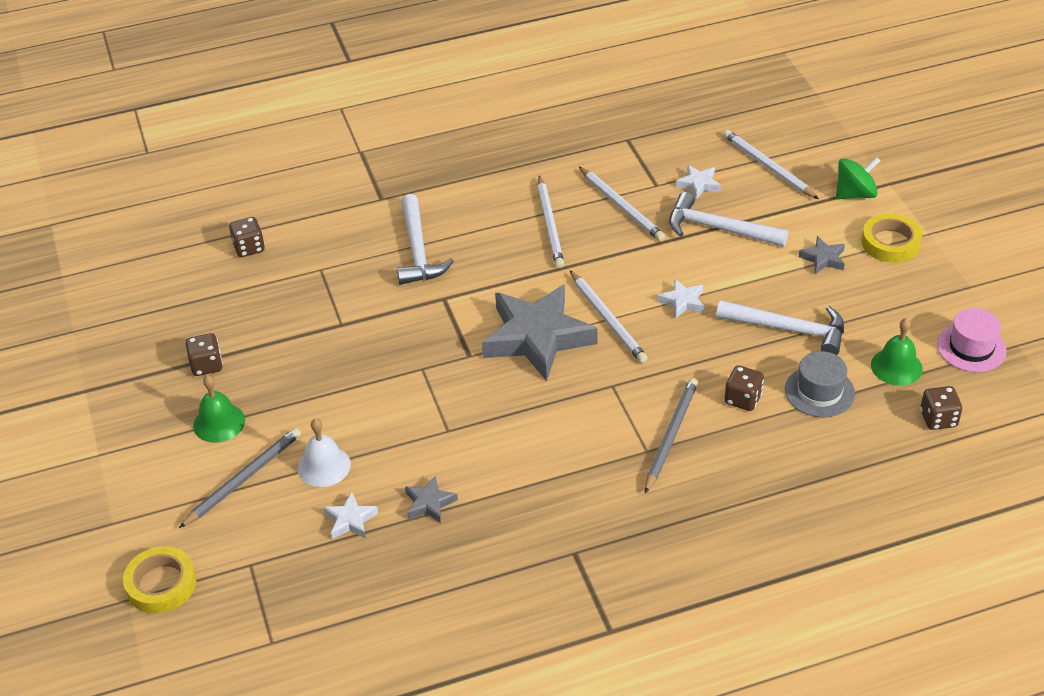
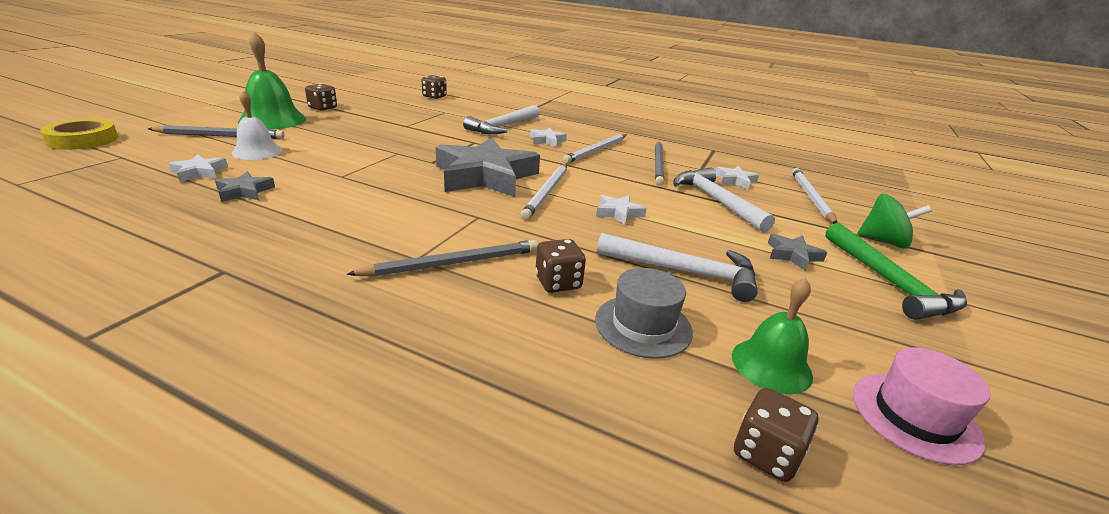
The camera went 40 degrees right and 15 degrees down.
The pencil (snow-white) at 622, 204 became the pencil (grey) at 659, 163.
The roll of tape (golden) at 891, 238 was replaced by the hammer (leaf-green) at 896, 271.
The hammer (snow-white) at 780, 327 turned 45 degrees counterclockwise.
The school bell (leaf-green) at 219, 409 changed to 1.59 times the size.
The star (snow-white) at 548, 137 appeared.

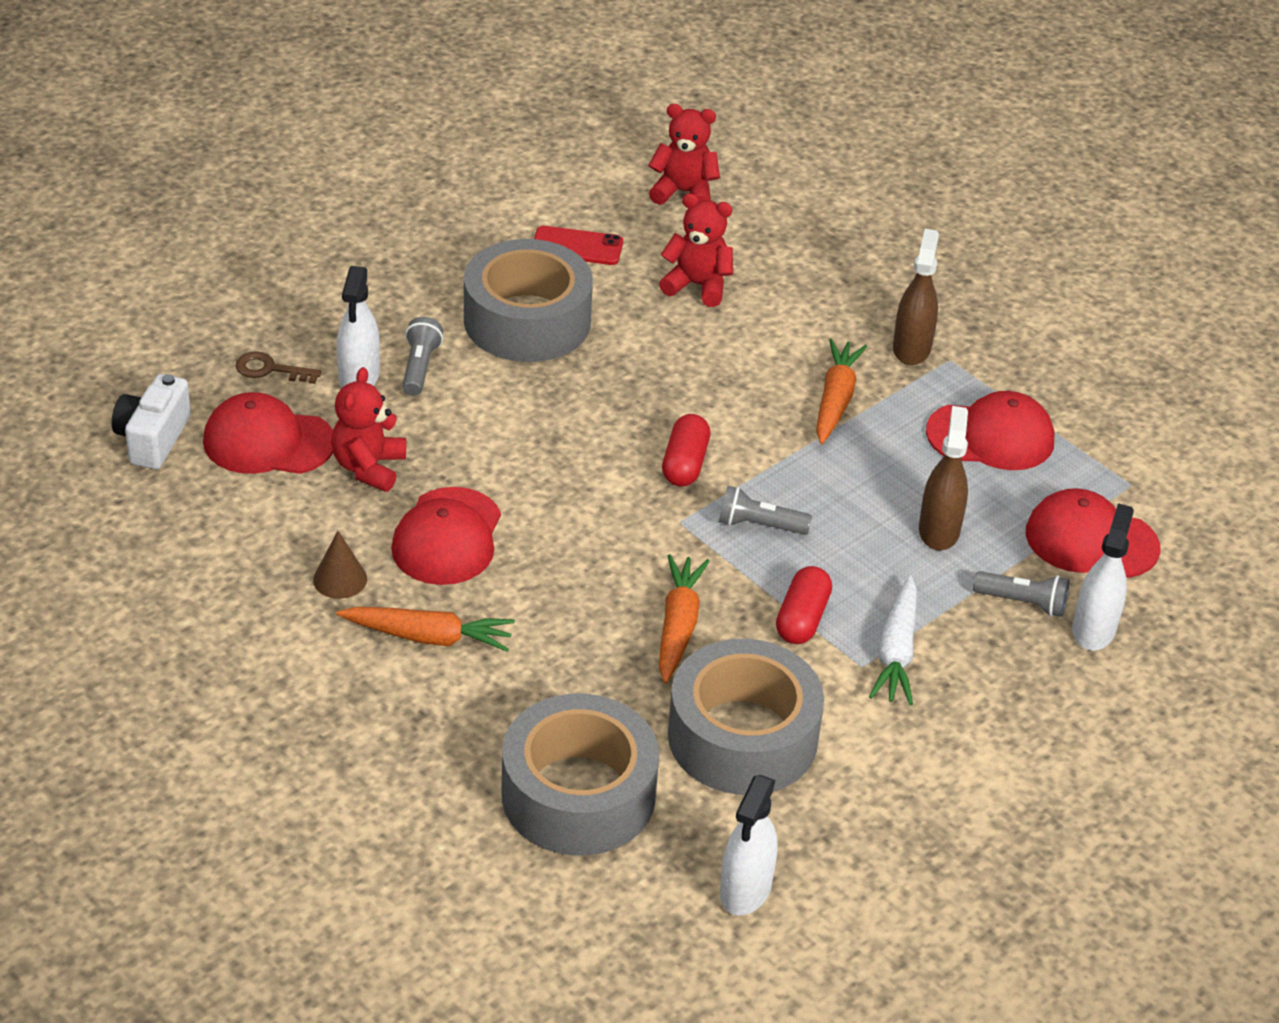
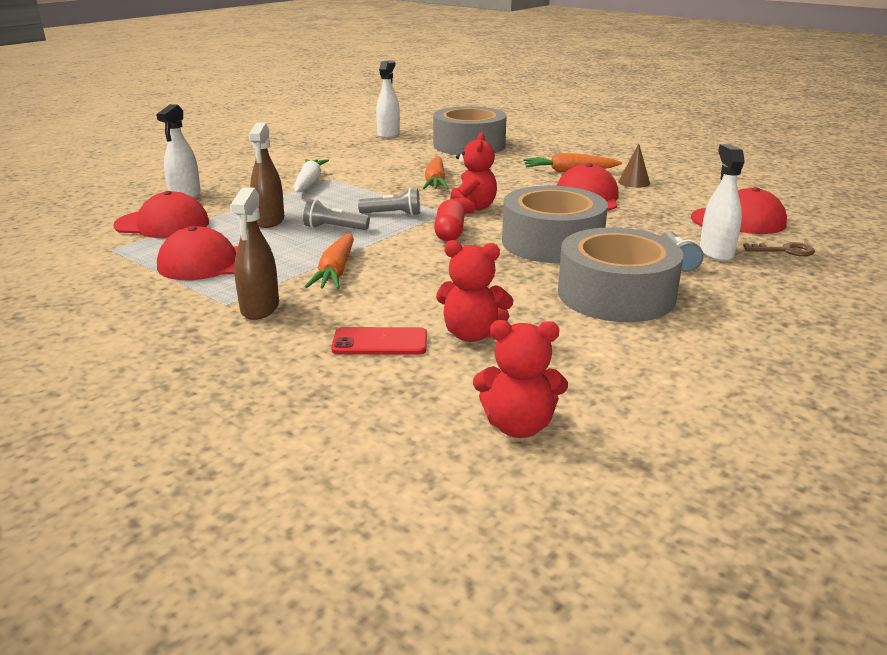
The camera went 175 degrees right and 15 degrees down.
The mobile phone (red) moved from 578, 245 to 379, 341.
The teddy (red) moved from 368, 429 to 473, 173.
The photo camera (snow-white) at 151, 421 disappeared.
The capsule (red) at 804, 605 disappeared.
The torch (grey) moved from 1021, 594 to 336, 215.
The roll of tape (grey) moved from 746, 717 to 555, 224.

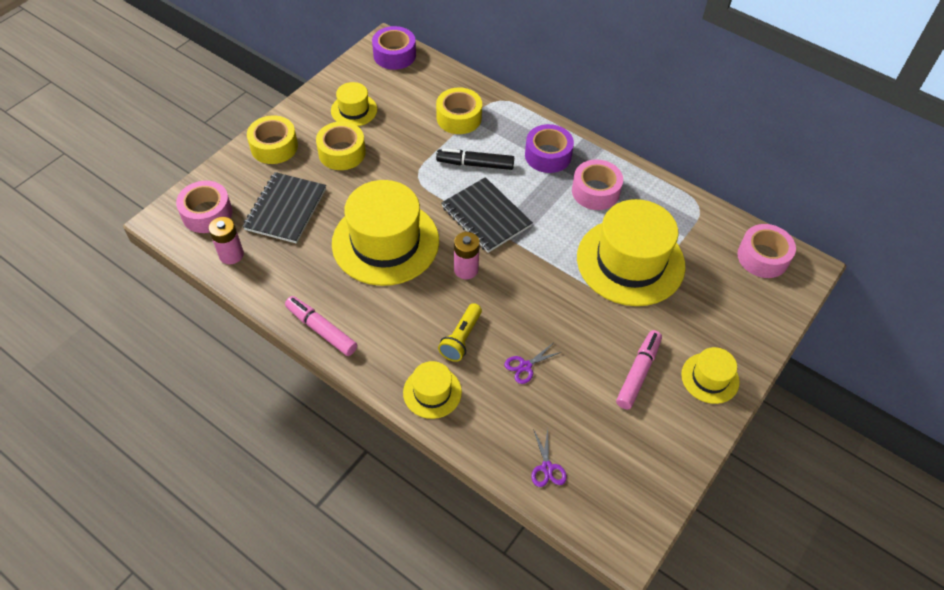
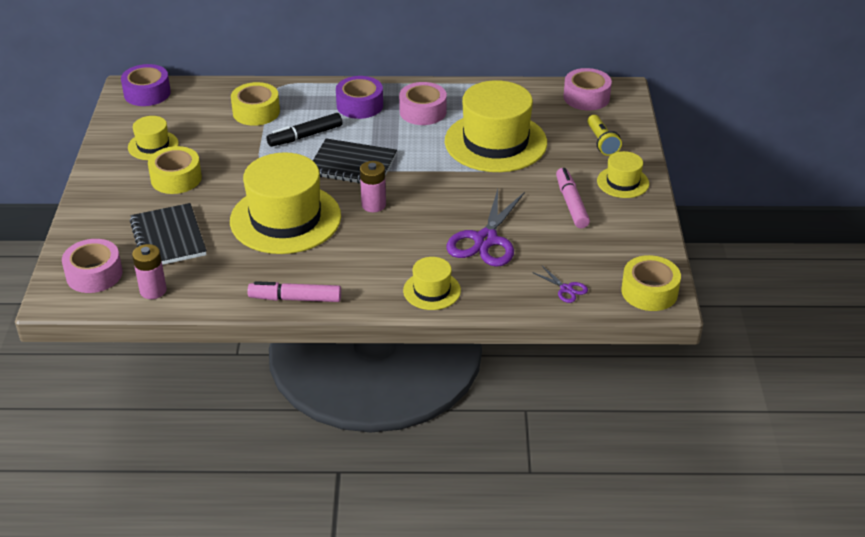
The camera went 35 degrees left and 15 degrees down.
The roll of tape (golden) moved from 272, 139 to 651, 283.
The torch (golden) moved from 460, 332 to 604, 135.
The pair of scissors (violet) at 532, 363 changed to 2.16 times the size.

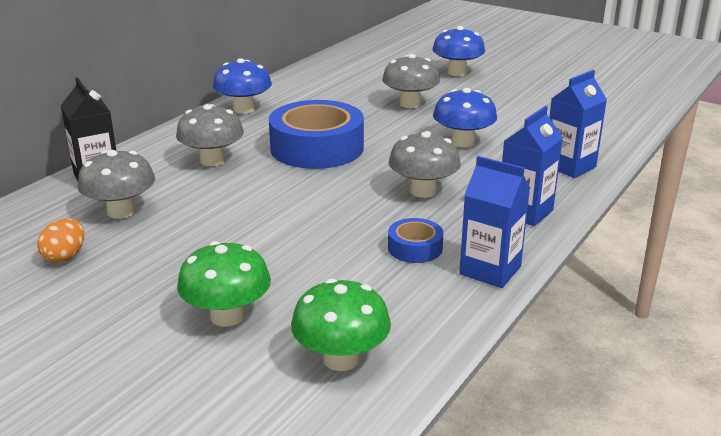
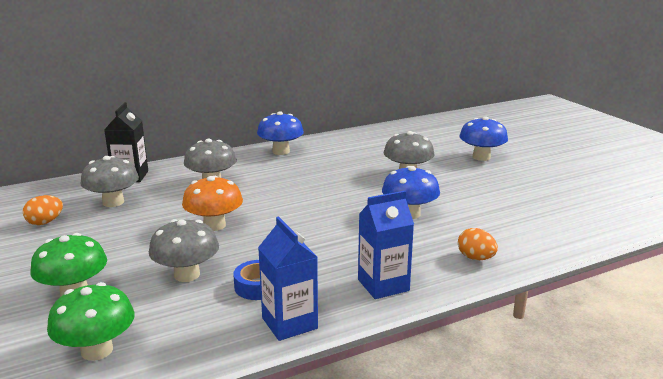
The camera went 30 degrees right and 5 degrees down.
The carton (royal blue) at 578, 124 was replaced by the egg (bright orange) at 478, 244.
The roll of tape (royal blue) at 316, 134 disappeared.
The toadstool (grey) moved from 425, 164 to 184, 250.
The toadstool (bright orange) at 212, 203 appeared.

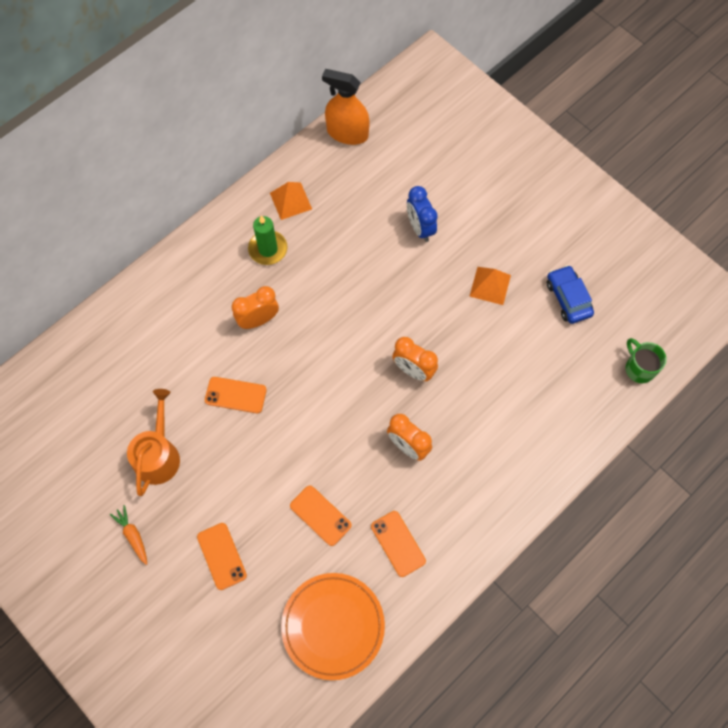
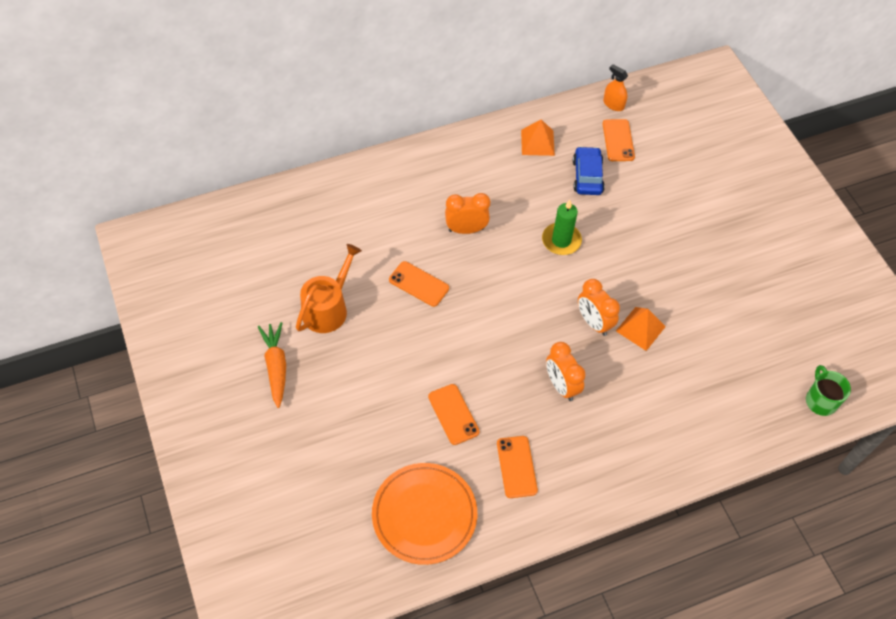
The camera went 20 degrees right and 10 degrees down.
The spray bottle (bright orange) at 346, 107 changed to 0.56 times the size.
The alarm clock (royal blue) at 422, 214 disappeared.
The candle (leaf-green) moved from 268, 240 to 562, 227.
The car (royal blue) moved from 570, 294 to 589, 170.
The pyramid (bright orange) moved from 490, 286 to 641, 329.
The toy carrot (bright orange) at 128, 535 changed to 1.50 times the size.
The mobile phone (bright orange) moved from 222, 556 to 619, 140.

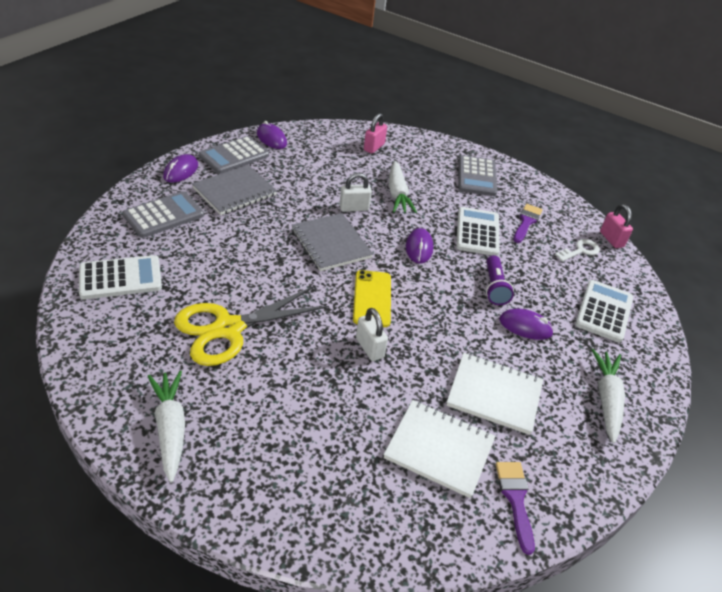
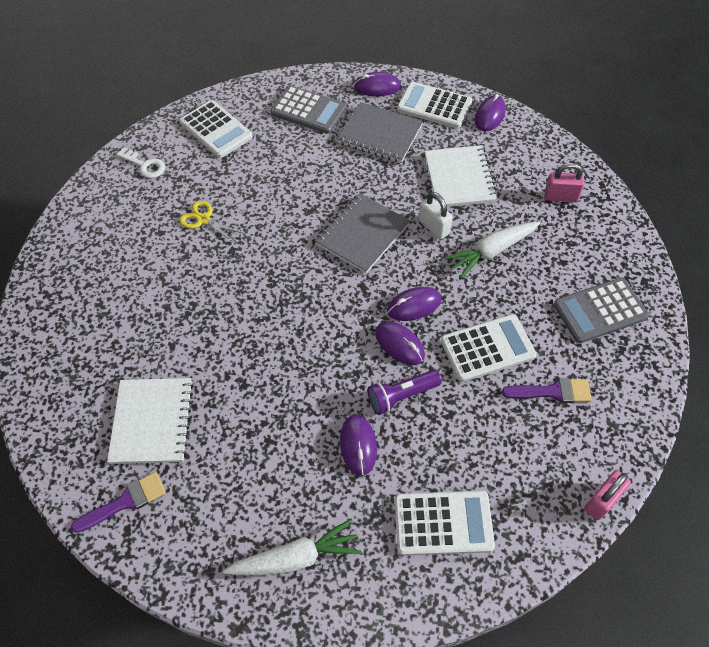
The camera went 70 degrees right and 15 degrees up.
The pocket calculator (grey) at 234, 155 became the pocket calculator (snow-white) at 434, 105.
The latchkey (snow-white) moved from 577, 250 to 140, 162.
The mobile phone (golden) at 372, 298 disappeared.
The pair of scissors (golden) at 251, 326 changed to 0.48 times the size.
The padlock (snow-white) at 372, 334 disappeared.
The notebook (snow-white) moved from 494, 394 to 461, 176.
The toy carrot (snow-white) at 166, 426 disappeared.
The computer mouse (violet) at 400, 343 appeared.

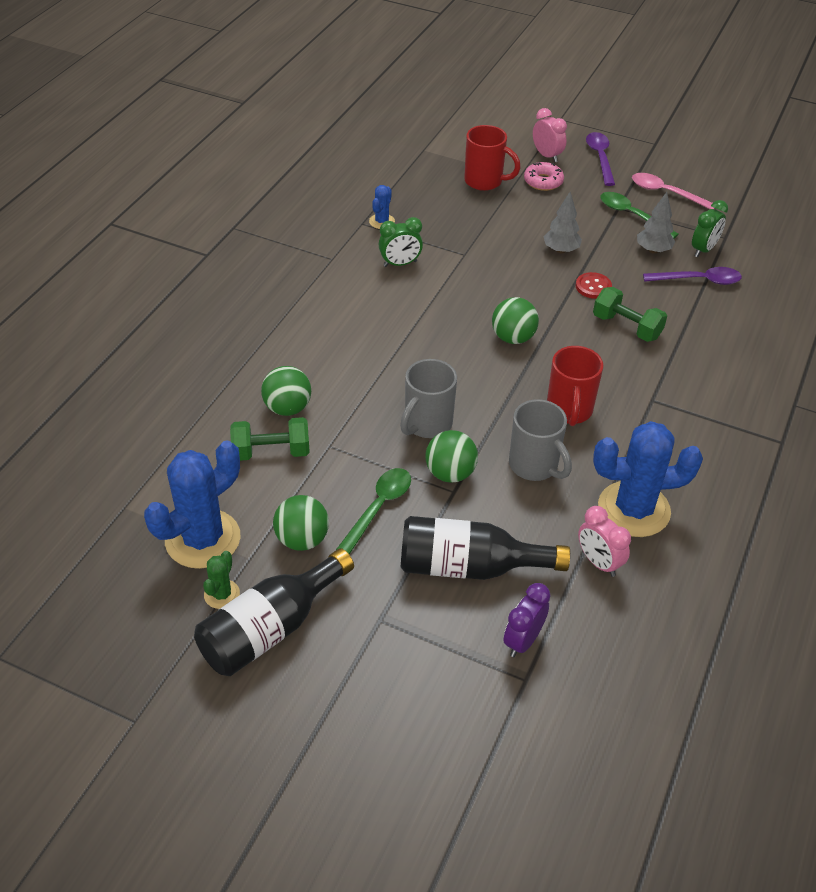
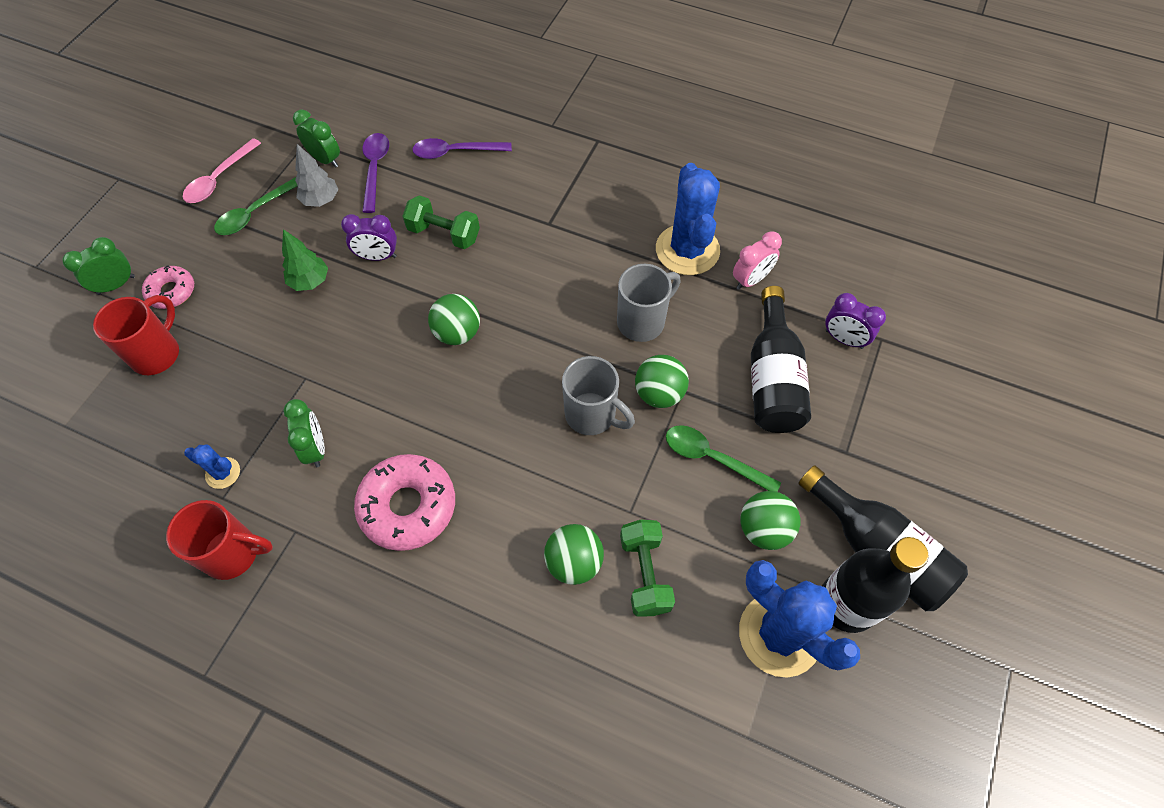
The camera went 90 degrees left and 15 degrees up.
The alarm clock (rose-pink) at 550, 135 became the alarm clock (leaf-green) at 99, 266.
The spoon (violet) moved from 600, 159 to 462, 148.
The toy tree (grey) at 562, 222 became the toy tree (leaf-green) at 305, 260.
The shirt button (red) at 594, 285 was replaced by the alarm clock (violet) at 369, 237.
The free weight (leaf-green) at 630, 314 turned 75 degrees clockwise.
The coffee mug (red) moved from 575, 386 to 219, 540.
The saguaro cactus (leaf-green) at 221, 580 was replaced by the flask (black) at 875, 585.
The donut (rose-pink) at 404, 502 appeared.

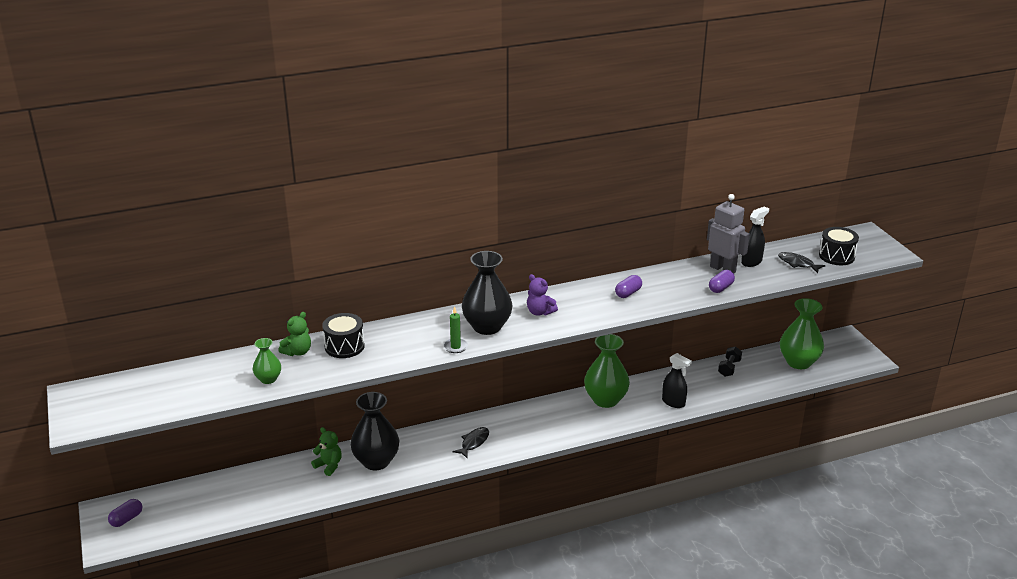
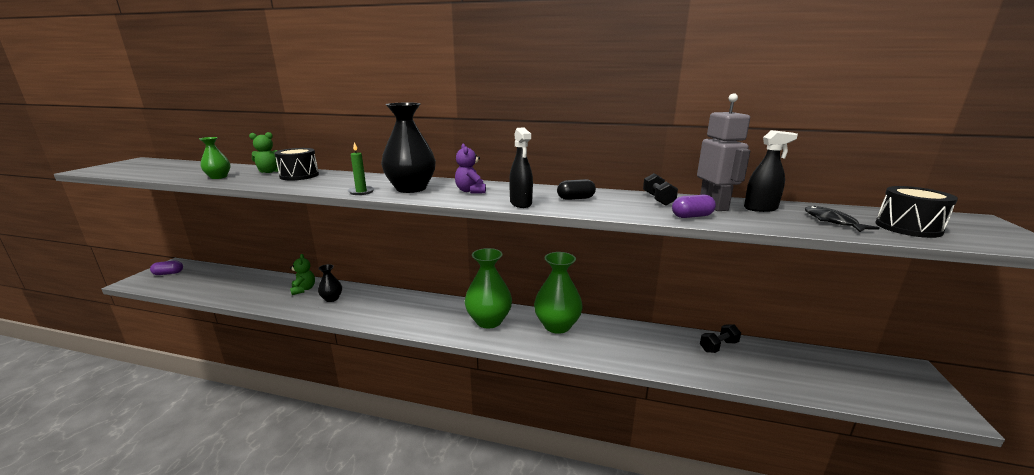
The camera went 35 degrees right and 10 degrees down.
The capsule (violet) at 628, 286 became the capsule (black) at 576, 189.
The vase (leaf-green) moved from 802, 333 to 488, 288.
The spray bottle (black) moved from 677, 380 to 521, 168.
The vase (black) at 374, 431 changed to 0.52 times the size.
The fish figure (black) at 470, 442 disappeared.
The free weight (black) at 660, 189 appeared.

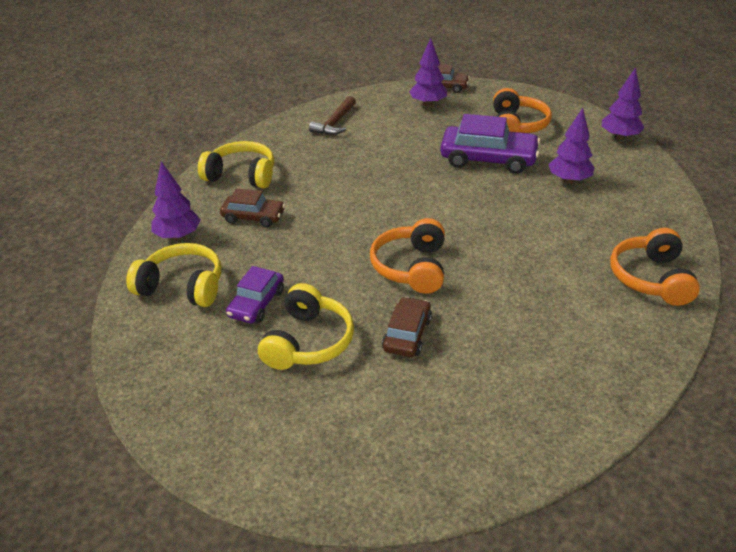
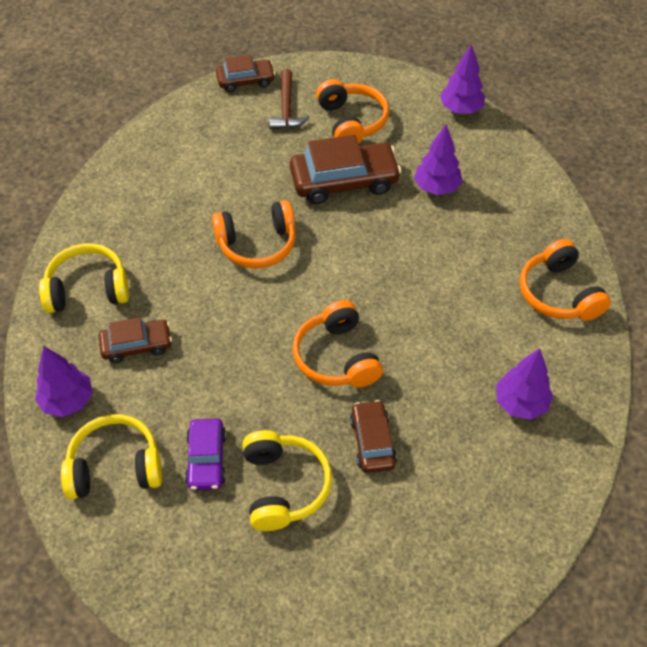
The camera went 25 degrees left and 15 degrees up.
The toy tree (violet) moved from 428, 72 to 524, 384.
The hammer (russet) moved from 332, 115 to 289, 99.
The car (violet) at 490, 144 became the car (russet) at 345, 169.
The headphones (bright orange) at 254, 234 appeared.

